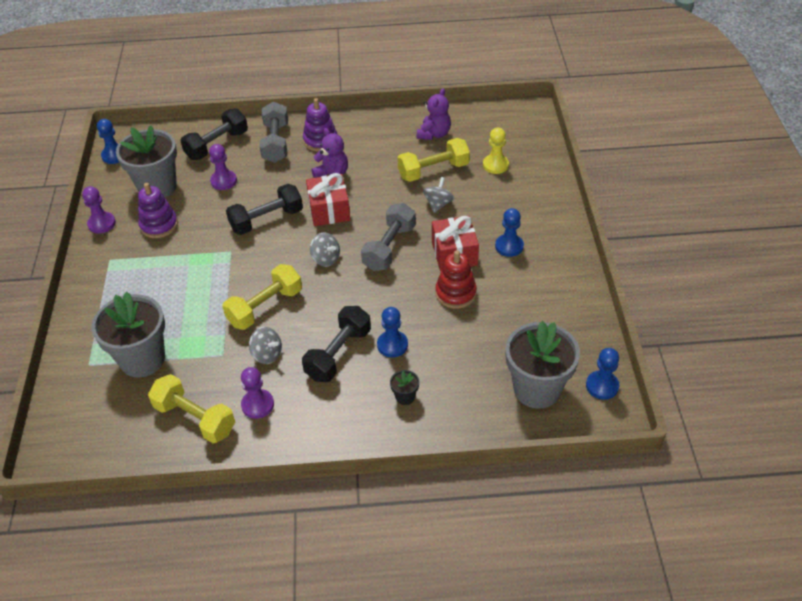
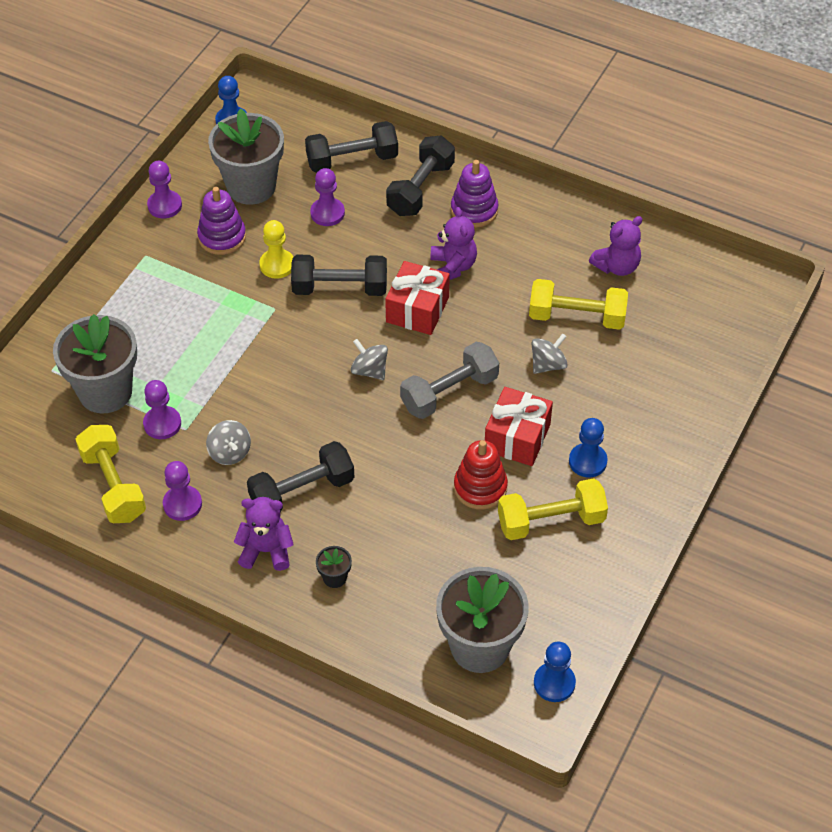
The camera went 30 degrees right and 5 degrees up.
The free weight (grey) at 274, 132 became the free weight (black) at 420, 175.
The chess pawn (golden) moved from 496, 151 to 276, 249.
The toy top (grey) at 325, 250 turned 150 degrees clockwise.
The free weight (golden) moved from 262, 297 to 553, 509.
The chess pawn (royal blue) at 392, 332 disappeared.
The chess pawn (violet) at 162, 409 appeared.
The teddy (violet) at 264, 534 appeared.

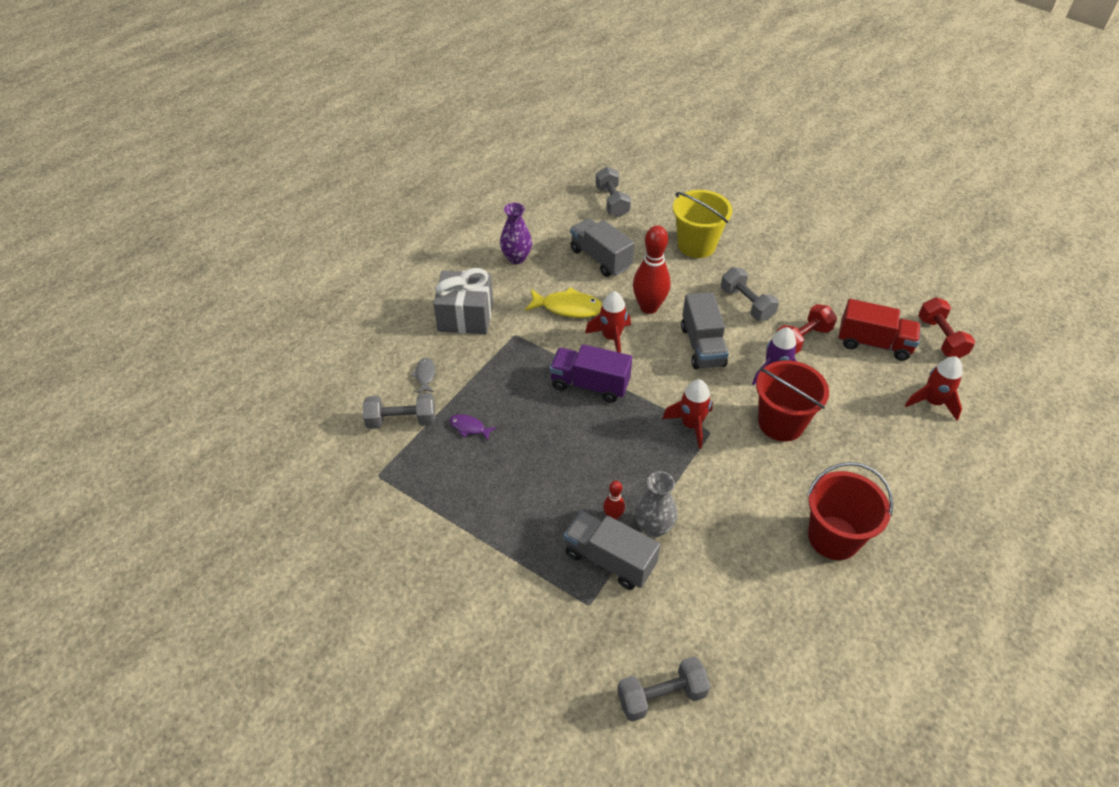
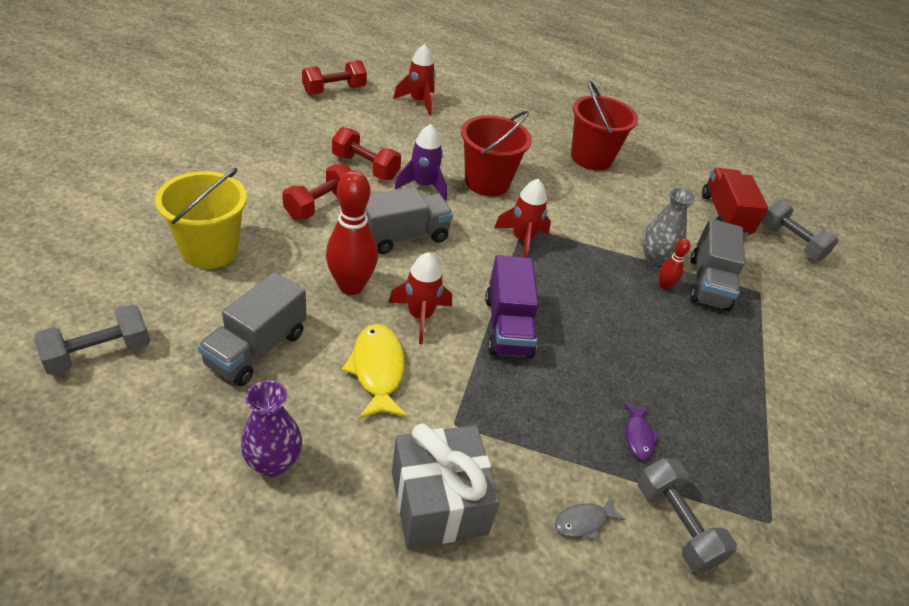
The camera went 115 degrees left and 5 degrees down.
The free weight (grey) at 750, 294 became the free weight (red) at 317, 192.
The truck (red) moved from 880, 330 to 735, 202.

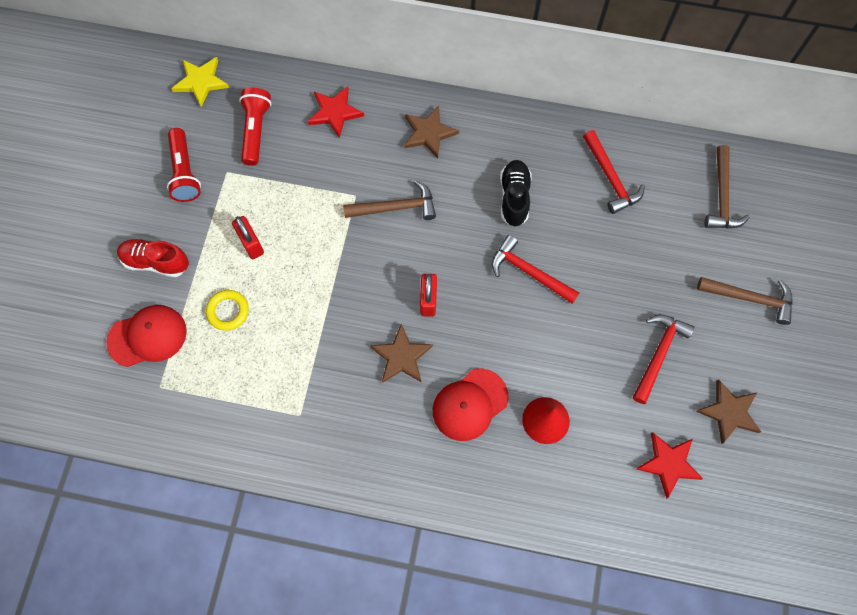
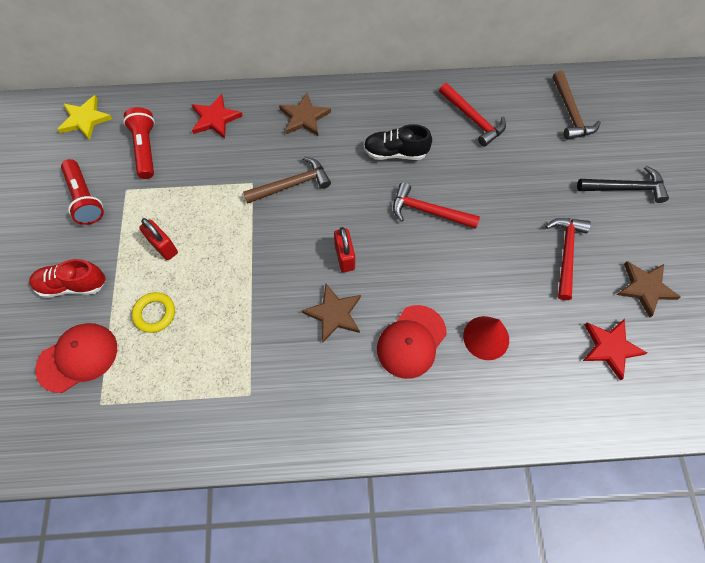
The camera went 15 degrees left and 5 degrees down.
The lace-up shoe (black) at 516, 193 turned 75 degrees counterclockwise.
The hammer (russet) at 745, 301 became the hammer (black) at 623, 184.

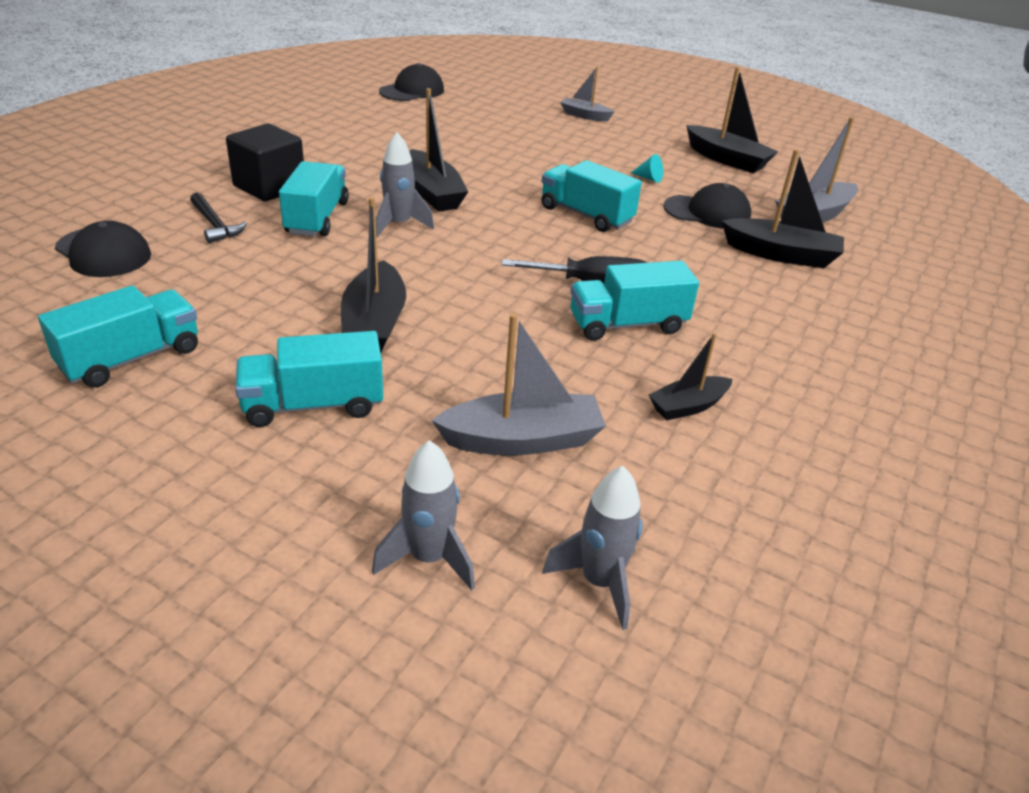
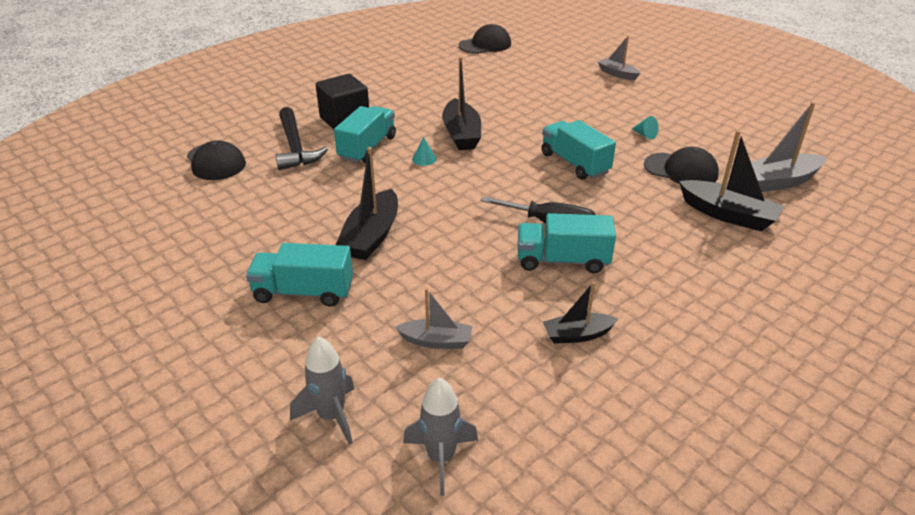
The camera went 20 degrees right and 0 degrees up.
The toy boat (black) at 732, 120 disappeared.
The spaceship (grey) at 405, 185 was replaced by the cone (turquoise) at 424, 151.
The hammer (black) at 218, 218 changed to 1.61 times the size.
The truck (turquoise) at 118, 336 disappeared.
The toy boat (grey) at 519, 384 changed to 0.61 times the size.

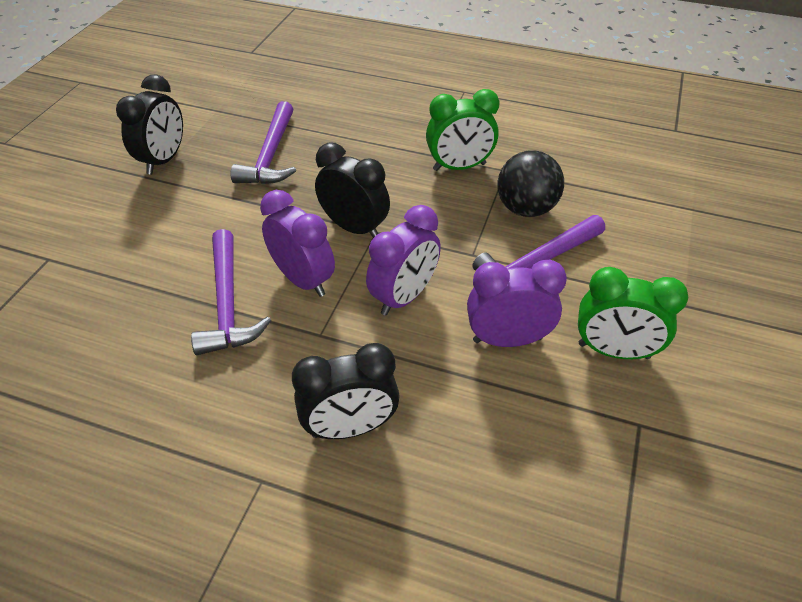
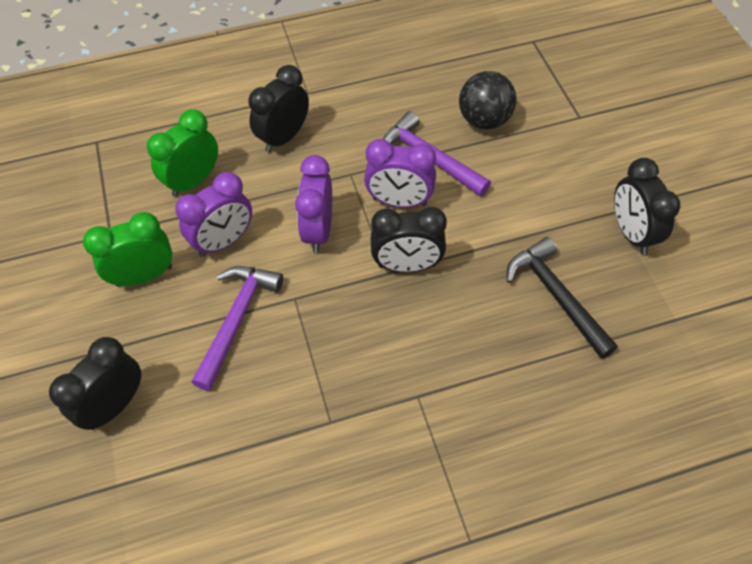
The camera went 145 degrees right and 10 degrees up.
The alarm clock (leaf-green) moved from 463, 130 to 182, 153.
The hammer (violet) at 263, 142 became the hammer (black) at 562, 298.
The ball (black) moved from 530, 183 to 488, 100.
The alarm clock (black) at 95, 383 appeared.

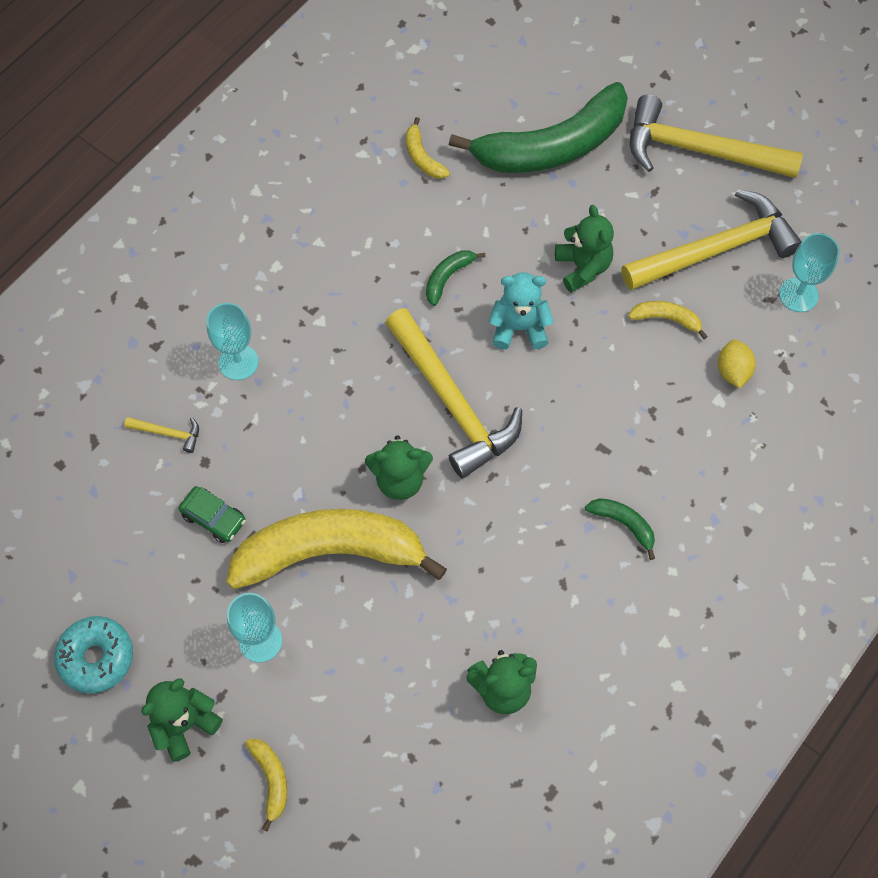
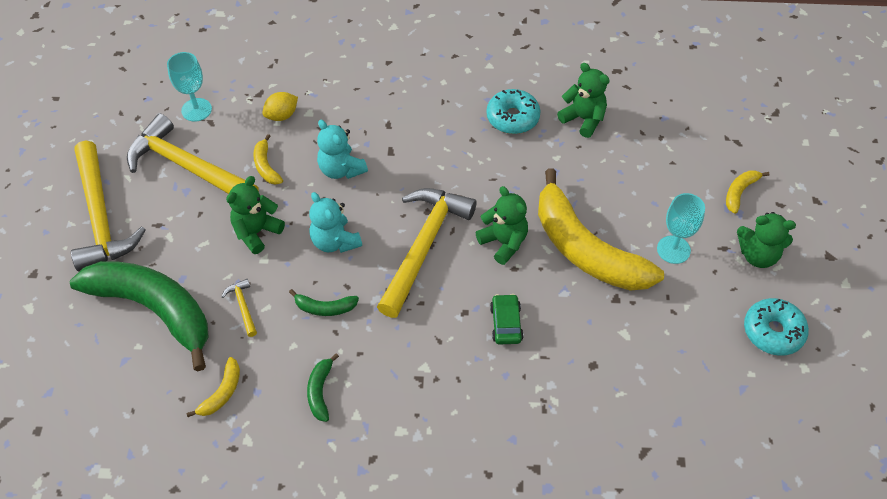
The camera went 125 degrees left and 10 degrees down.
The goblet (turquoise) at 232, 341 disappeared.
The hammer (golden) moved from 162, 435 to 239, 308.
The car (leaf-green) moved from 212, 514 to 507, 319.
The banana fruit (leaf-green) moved from 620, 529 to 323, 387.
The donut (turquoise) at 513, 111 appeared.
The teddy (turquoise) at 342, 149 appeared.

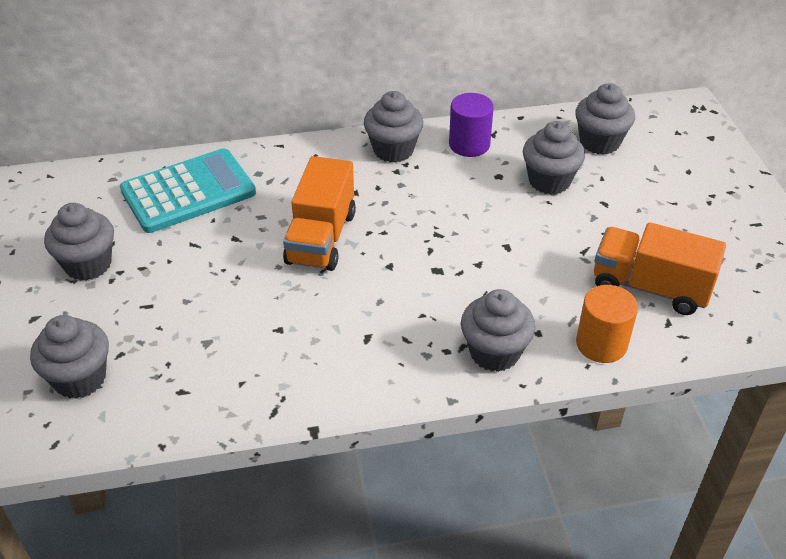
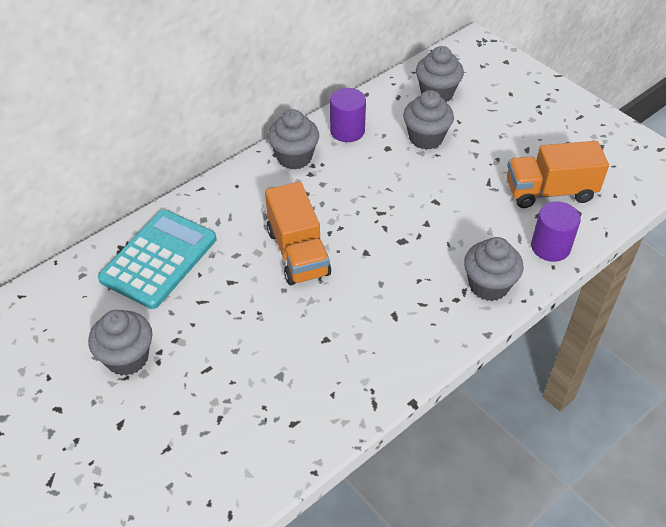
The camera went 30 degrees left and 5 degrees up.
The solid cylinder (bright orange) at 607, 324 became the solid cylinder (violet) at 556, 231.
The fairy cake (grey) at 69, 357 disappeared.

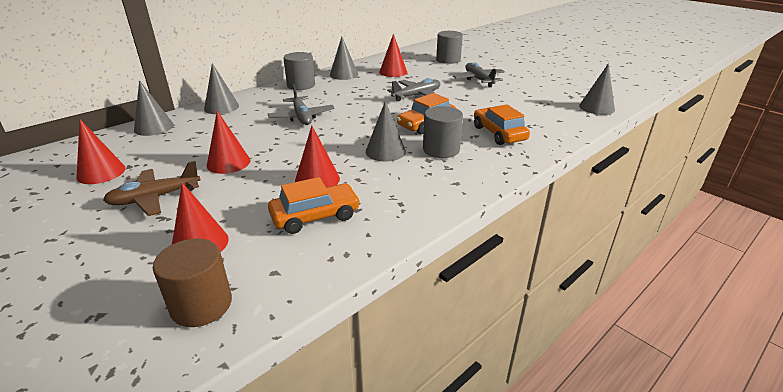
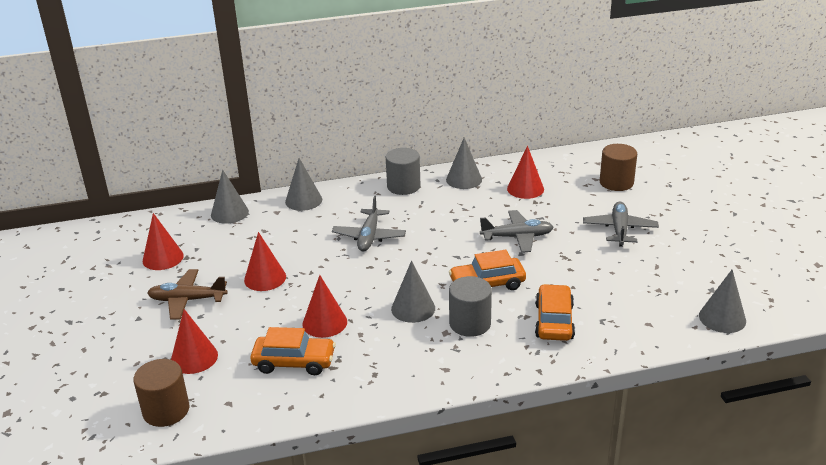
The camera went 30 degrees right and 0 degrees up.
The solid cylinder (grey) at 449, 47 became the solid cylinder (russet) at 618, 167.

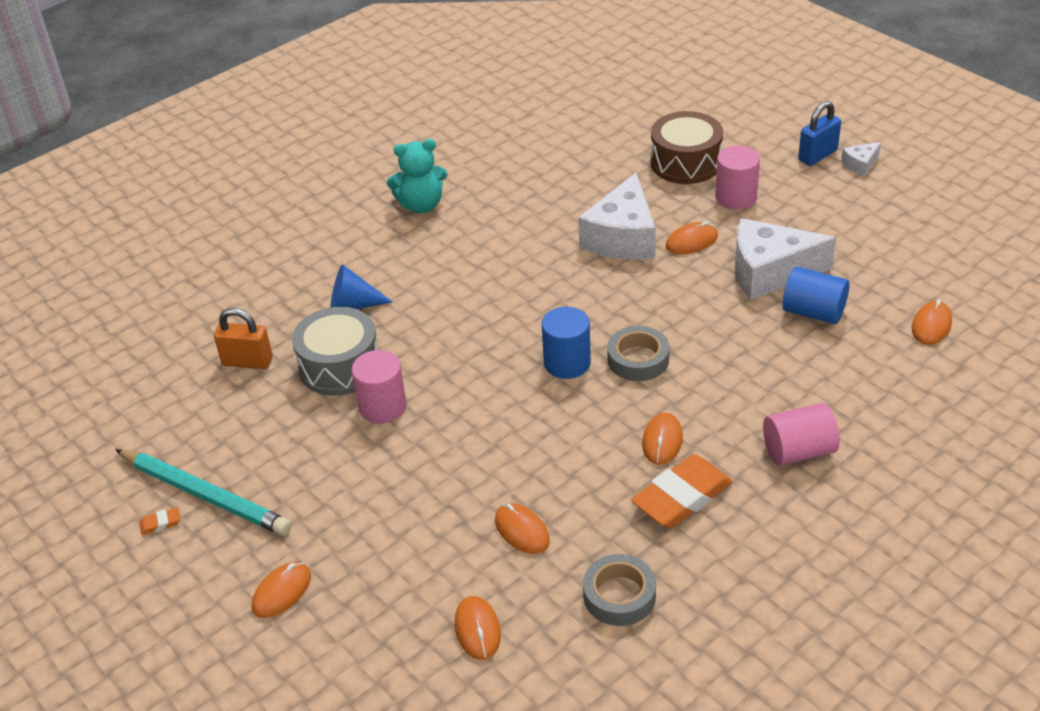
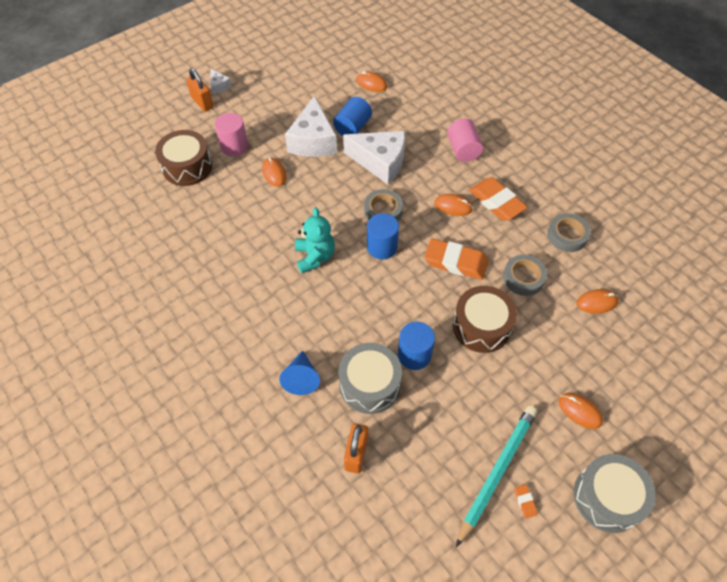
The camera went 90 degrees left and 15 degrees up.
The padlock (royal blue) at 819, 133 became the padlock (bright orange) at 200, 90.
The teddy (turquoise) moved from 417, 176 to 315, 240.
The piece of cheese (snow-white) moved from 617, 216 to 374, 157.
The solid cylinder (rose-pink) at 379, 387 became the solid cylinder (royal blue) at 416, 345.
The computer mouse (bright orange) at 522, 528 was replaced by the roll of tape (grey) at 525, 275.
The pencil eraser (bright orange) at 456, 259 appeared.
The snare drum (russet) at 485, 319 appeared.
The snare drum (grey) at 615, 493 appeared.

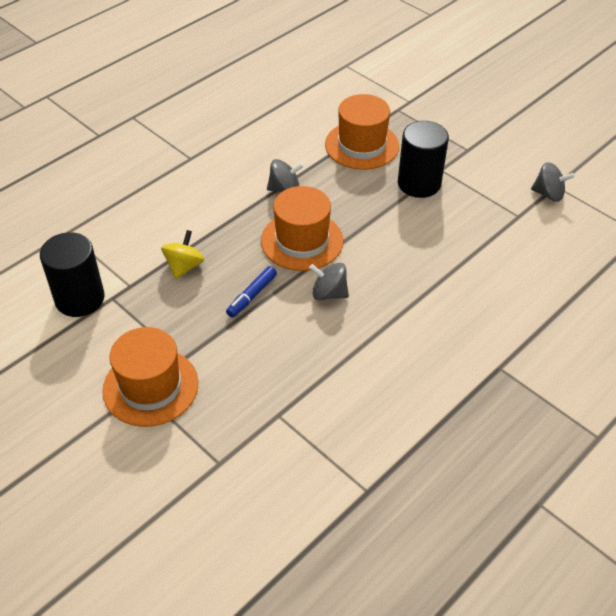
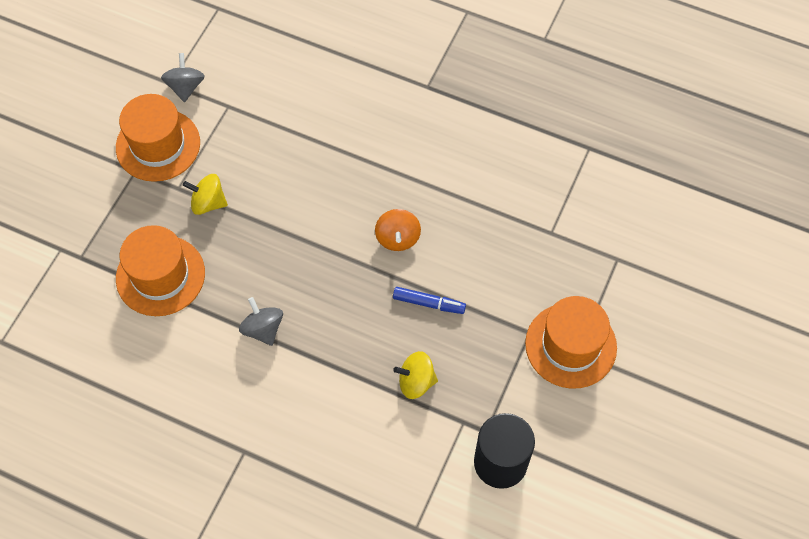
The camera went 110 degrees left and 15 degrees up.
The solid cylinder (black) at 423, 159 was replaced by the toy top (golden) at 205, 194.
The top hat (bright orange) moved from 302, 228 to 158, 138.
The toy top (grey) at 329, 281 became the toy top (bright orange) at 398, 230.

